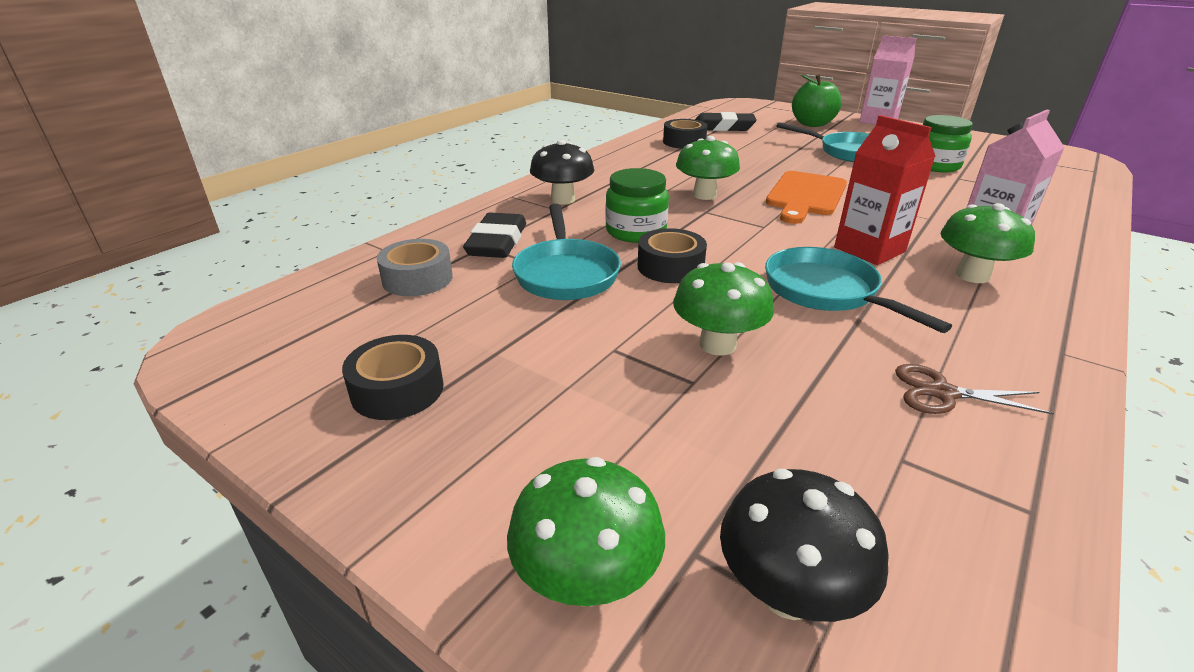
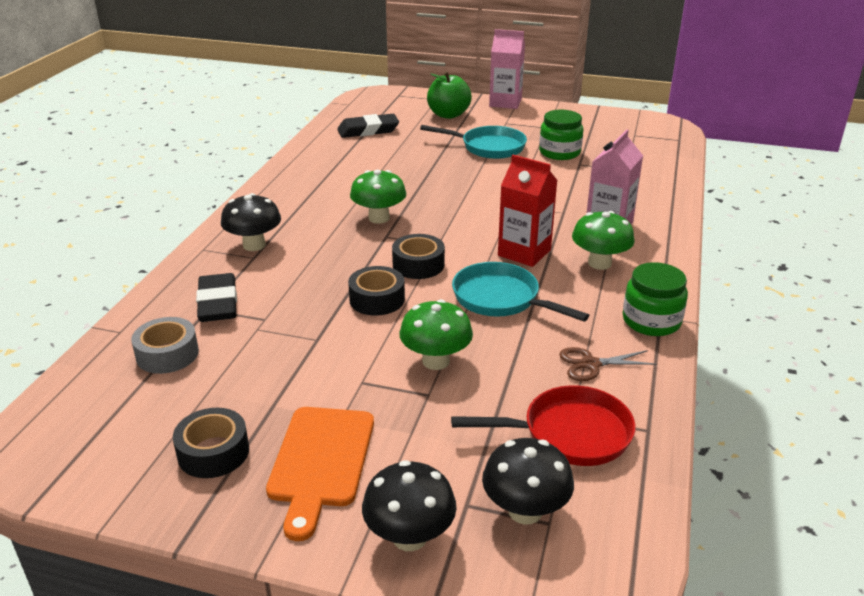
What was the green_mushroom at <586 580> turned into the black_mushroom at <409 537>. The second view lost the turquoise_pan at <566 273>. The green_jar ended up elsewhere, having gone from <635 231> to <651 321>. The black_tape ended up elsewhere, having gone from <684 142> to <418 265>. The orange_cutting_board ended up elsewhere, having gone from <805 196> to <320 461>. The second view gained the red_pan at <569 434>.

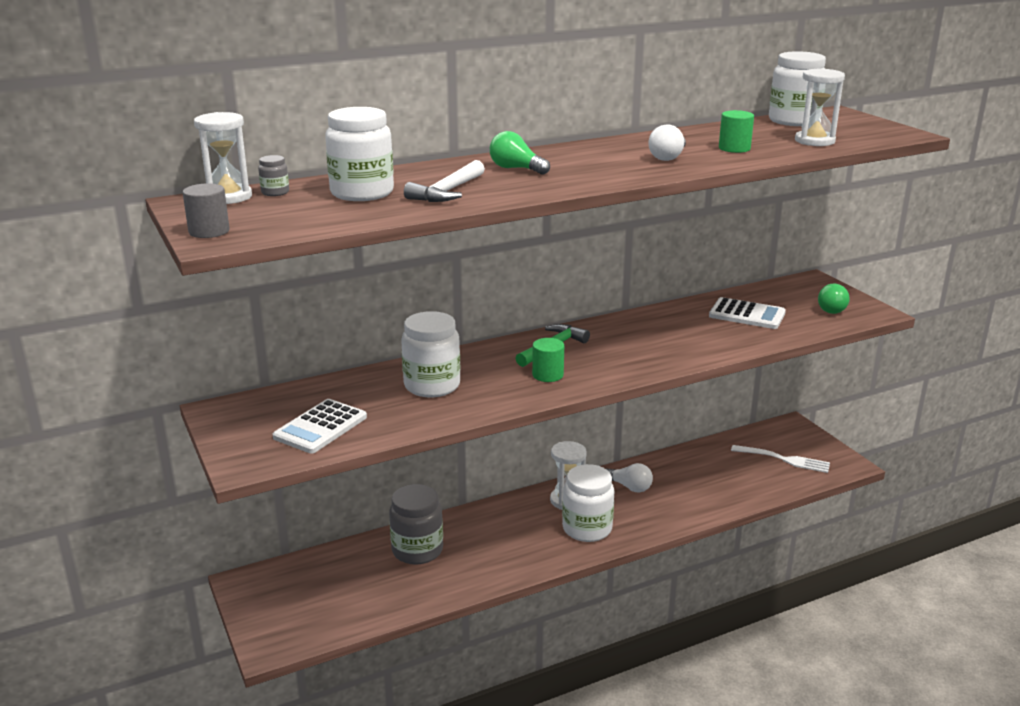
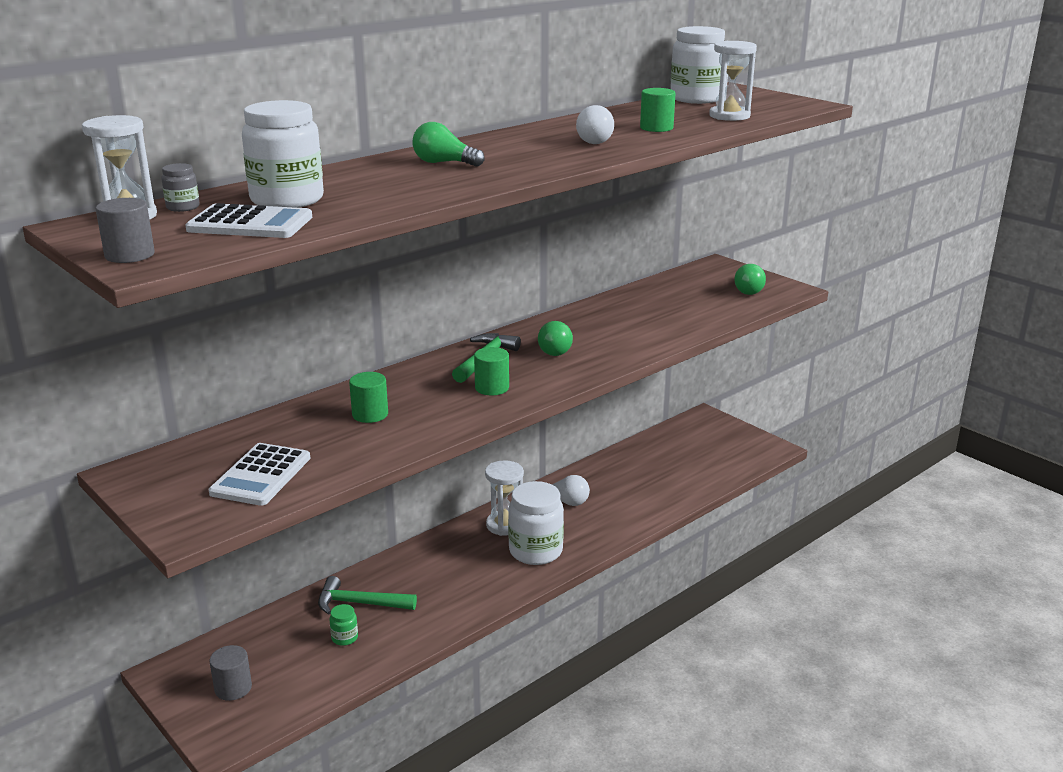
Where the grey_jar stood at <417 550>, the green_hammer came to stand at <359 603>. Where the white_jar stood at <432 386>, the green_cylinder came to stand at <370 414>. The second view lost the white_hammer at <447 192>. The white_calculator ended up elsewhere, having gone from <747 314> to <250 224>. The second view lost the white_fork at <784 459>. The second view gained the grey_cylinder at <233 688>. The second view gained the green_jar at <344 638>. The second view gained the green_light_bulb at <556 350>.

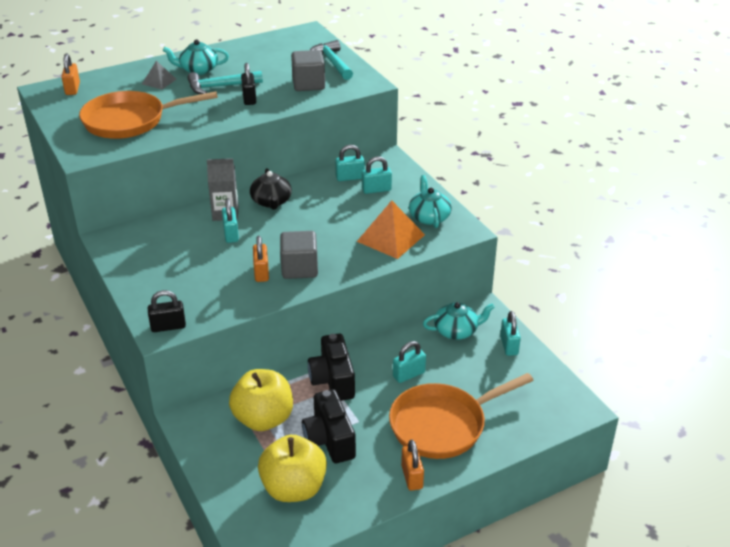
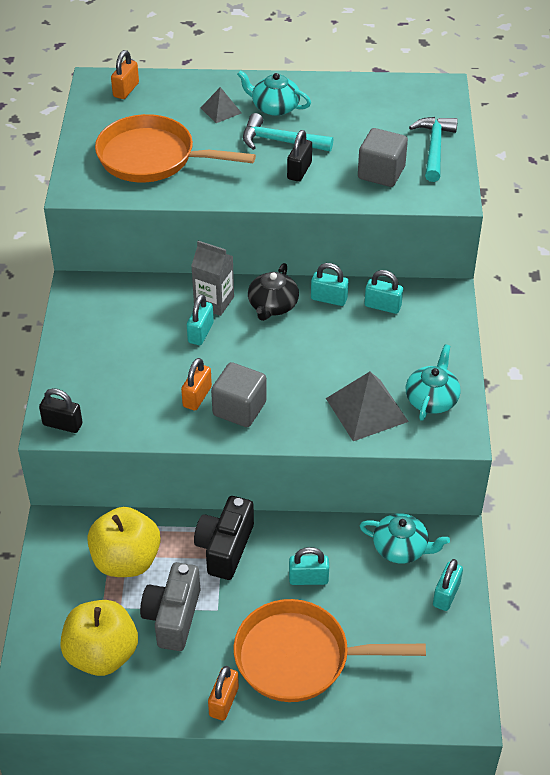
What was the black_camera at <329 440> turned into the grey_camera at <173 617>. What was the orange_pyramid at <391 238> turned into the grey_pyramid at <366 410>. The turquoise_padlock ended up elsewhere, having gone from <376 189> to <329 299>.

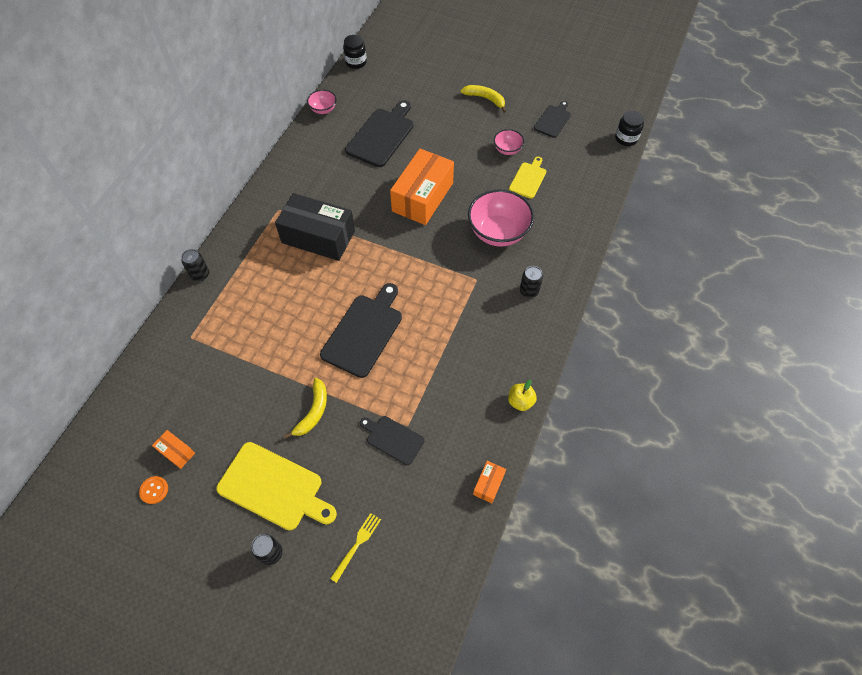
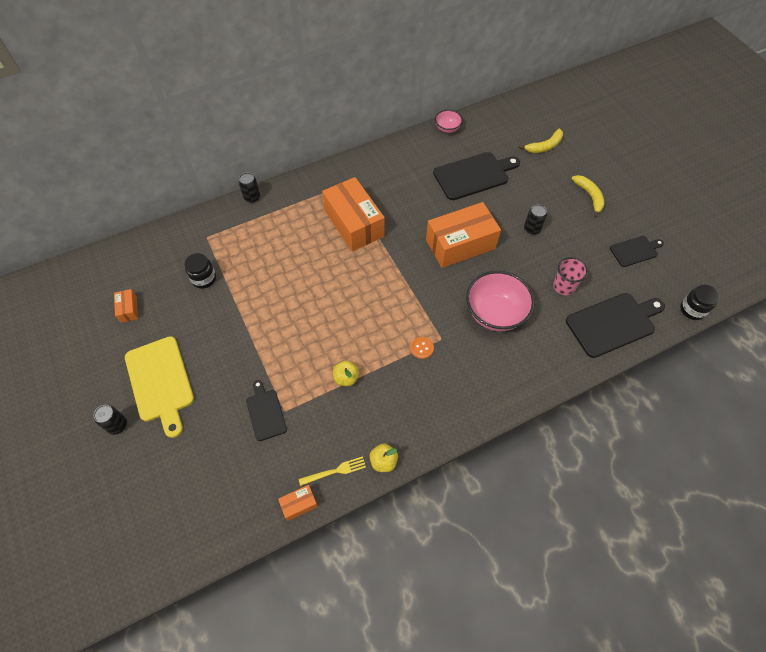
The orange_button ended up elsewhere, having gone from <154 490> to <422 348>. What was the black_box at <318 237> turned into the orange_box at <354 223>. The yellow_banana ended up elsewhere, having gone from <313 412> to <544 146>. The black_cutting_board ended up elsewhere, having gone from <364 332> to <613 323>. The yellow_fork ended up elsewhere, having gone from <357 544> to <335 471>. The black_jar ended up elsewhere, having gone from <356 62> to <204 279>. The second view lost the pink_bowl at <507 150>. Where the yellow_cutting_board stood at <528 179>, the pink_cup came to stand at <564 286>. The black_can ended up elsewhere, having gone from <529 291> to <532 229>. The second view gained the yellow_apple at <346 378>.

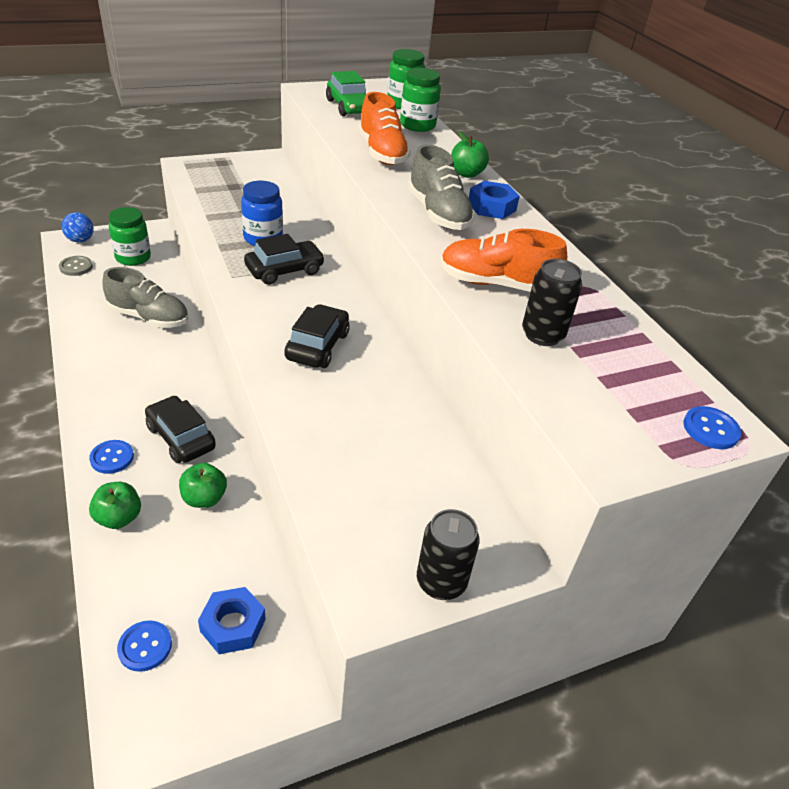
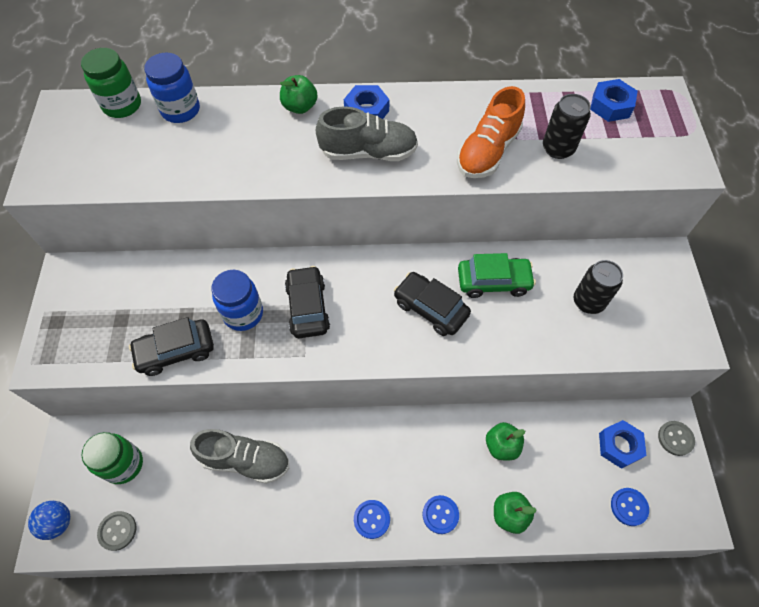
The grey_shoe at <149 317> ended up facing another way, 60 degrees clockwise from before. The black_car ended up elsewhere, having gone from <181 437> to <176 351>. The green_car ended up elsewhere, having gone from <349 107> to <493 282>. The second view lost the orange_shoe at <382 153>. What was the green_jar at <417 125> turned into the blue_jar at <180 110>. The black_can ended up elsewhere, having gone from <441 582> to <588 302>. The blue_button ended up elsewhere, having gone from <710 429> to <371 519>. The second view gained the blue_nut at <611 106>. The second view gained the grey_button at <675 438>.

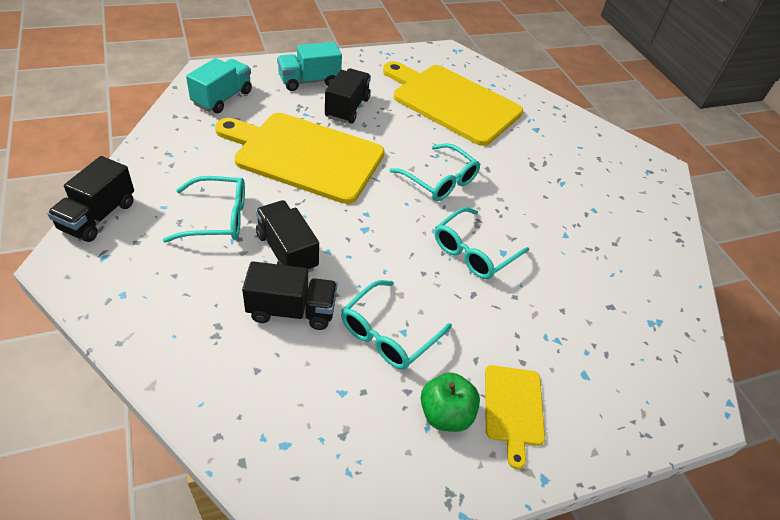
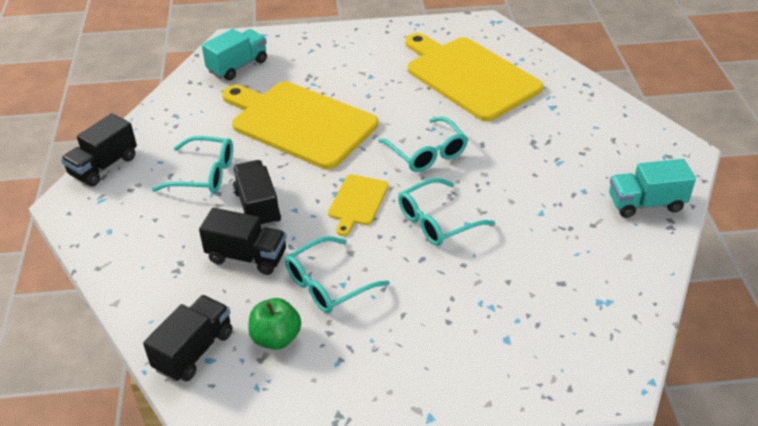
The turquoise_truck ended up elsewhere, having gone from <309 81> to <645 203>. The black_truck ended up elsewhere, having gone from <347 108> to <194 351>. The green_apple ended up elsewhere, having gone from <445 414> to <276 338>. The yellow_cutting_board ended up elsewhere, having gone from <513 408> to <357 202>.

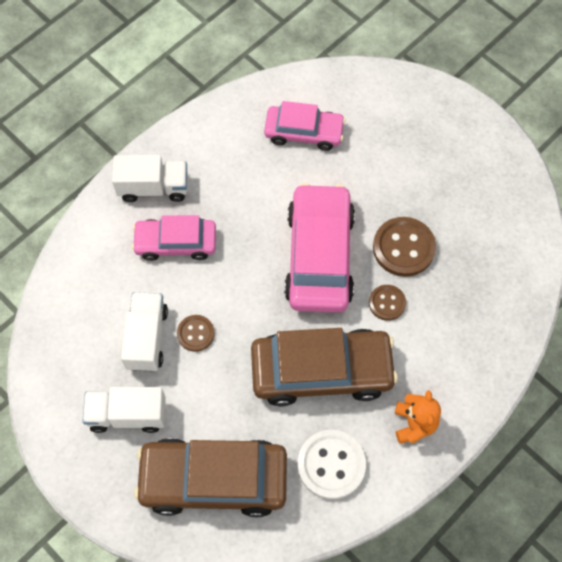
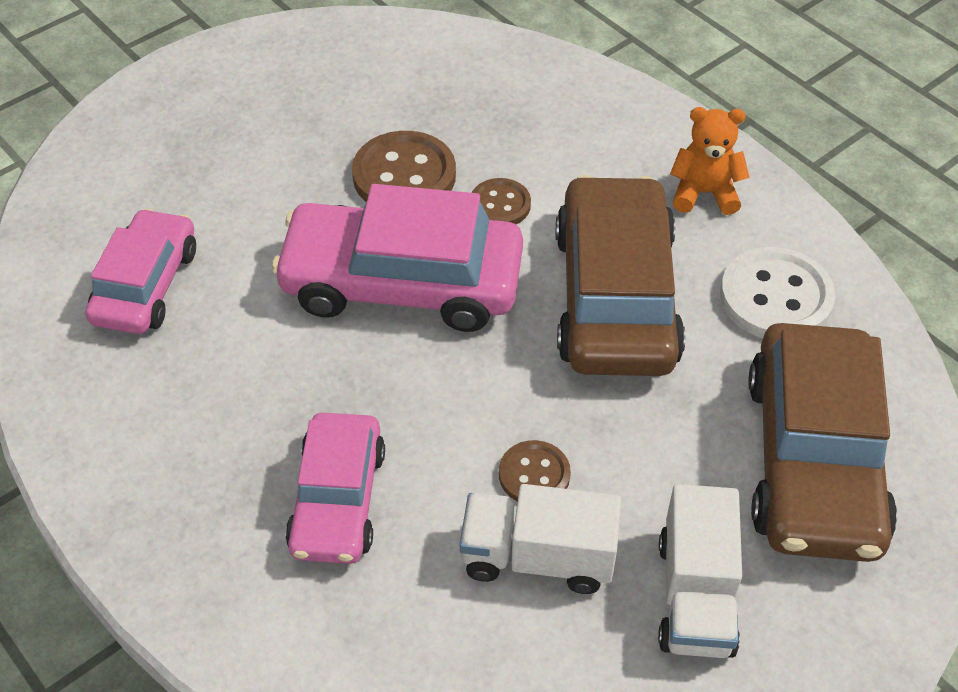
The second view lost the white_truck at <153 187>.

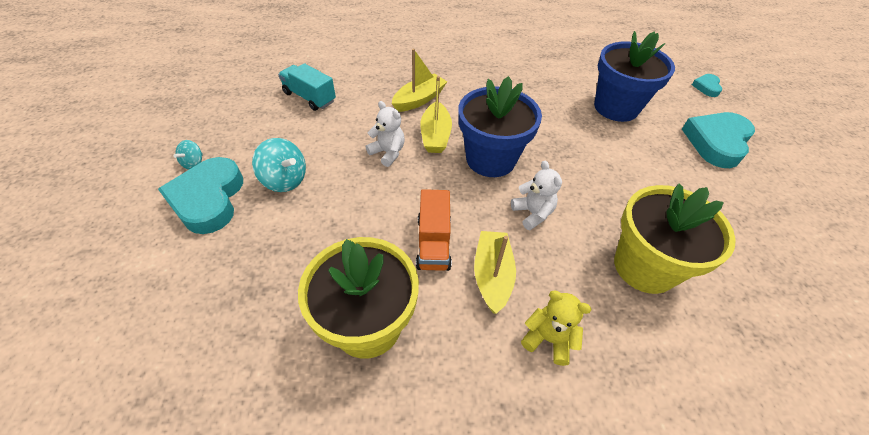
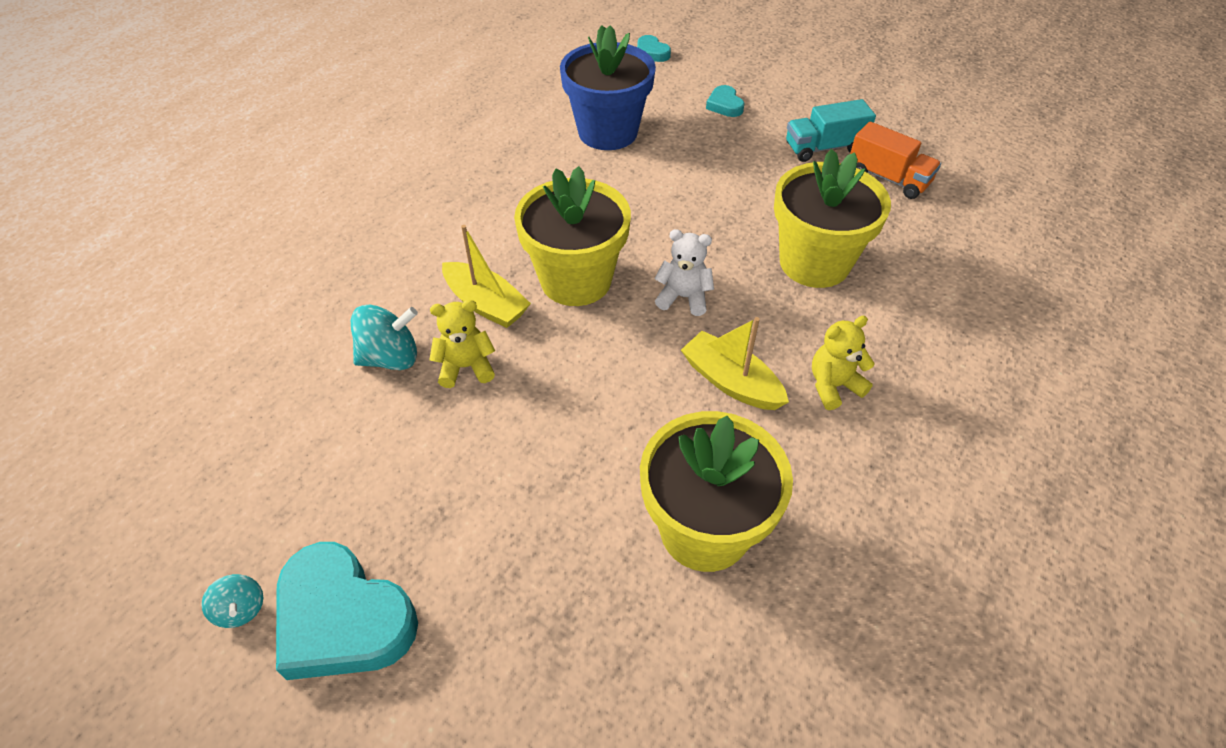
The turquoise_spinning_top ended up elsewhere, having gone from <285 180> to <391 357>. The turquoise_truck ended up elsewhere, having gone from <309 97> to <824 148>. What was the white_teddy_bear at <388 153> turned into the yellow_teddy_bear at <466 367>. The second view lost the yellow_boat at <419 99>. The orange_truck ended up elsewhere, having gone from <433 243> to <888 178>. What was the blue_flower_pot at <490 159> turned into the yellow_flower_pot at <576 280>. The size of the turquoise_heart at <716 142> changed by a factor of 0.48.

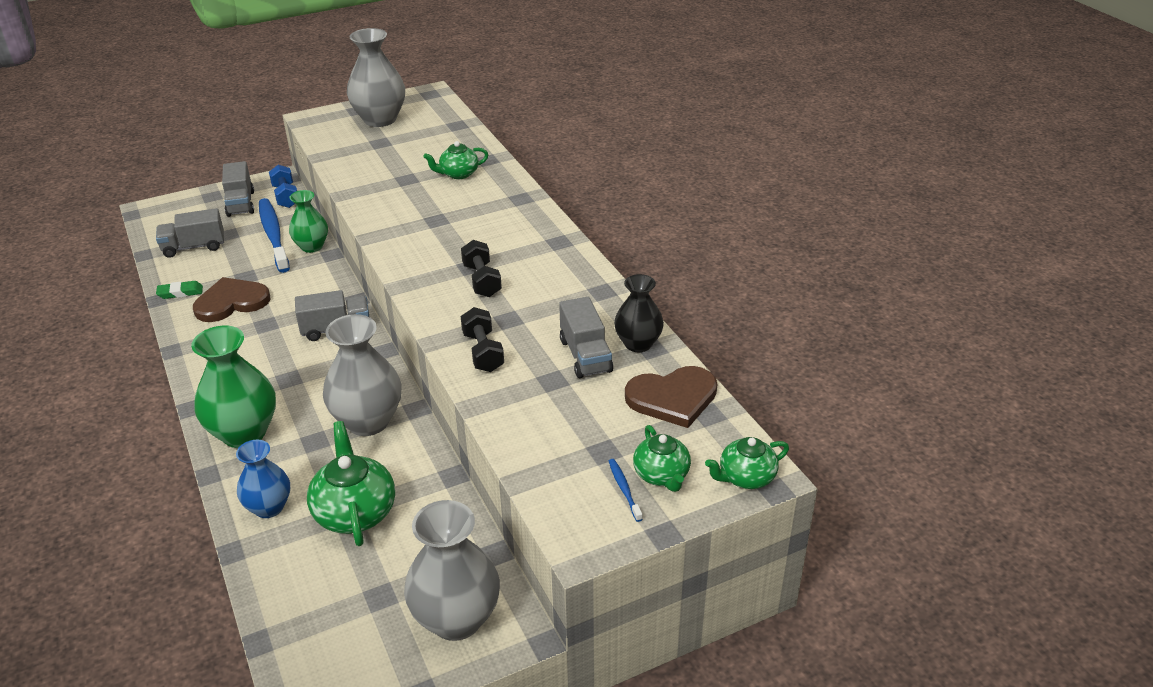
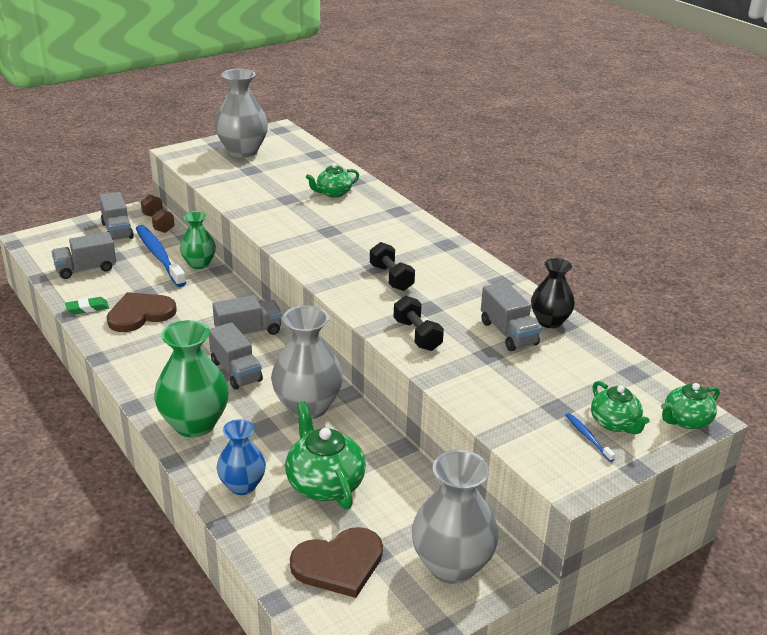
What was the blue_dumbbell at <286 196> turned into the brown_dumbbell at <158 223>. The brown_heart ended up elsewhere, having gone from <673 398> to <339 564>. The second view gained the grey_truck at <236 371>.

